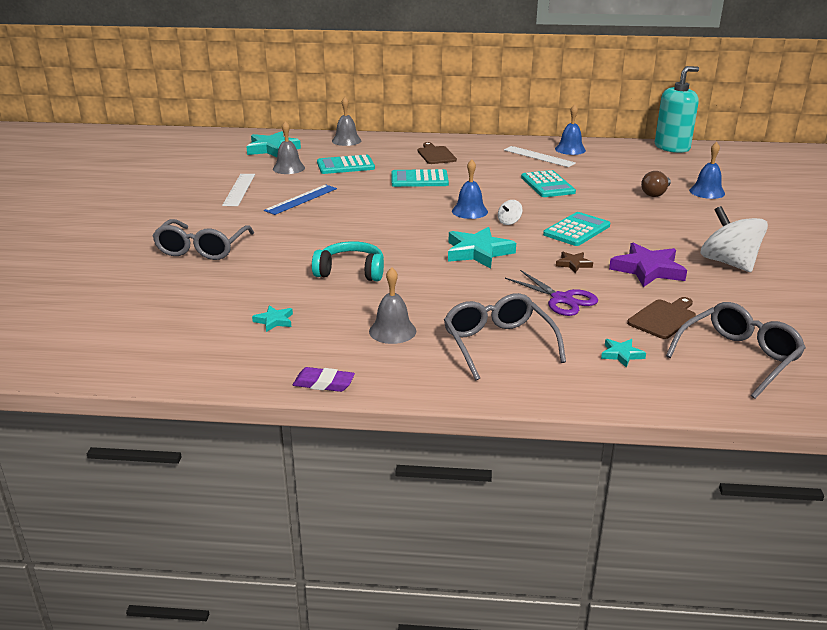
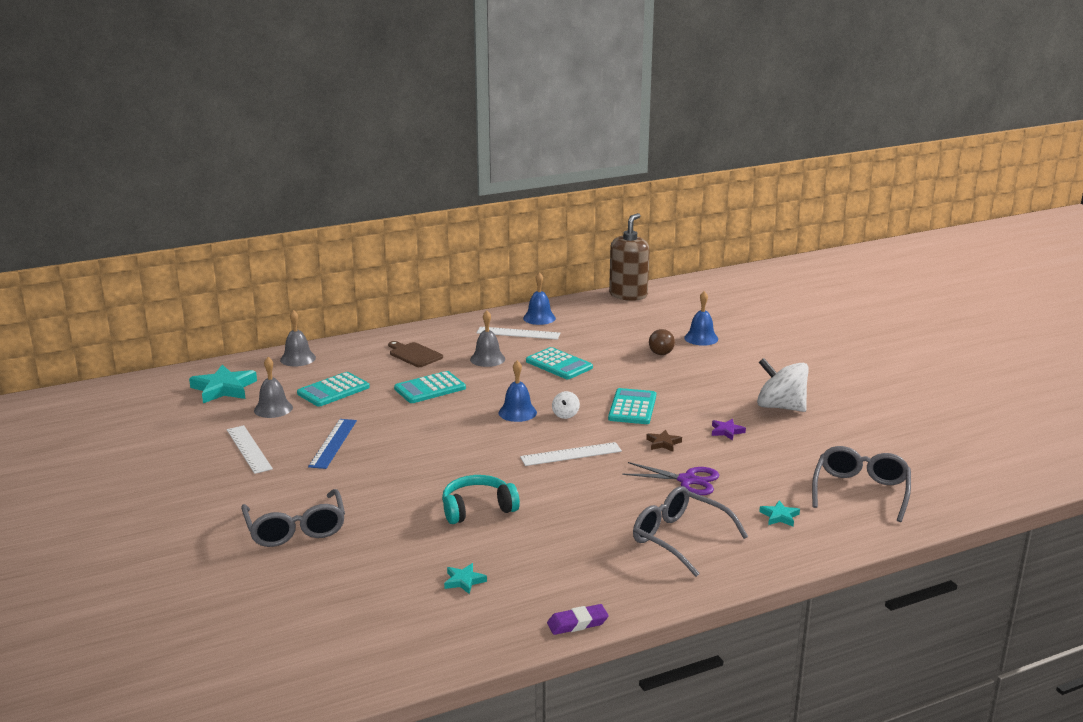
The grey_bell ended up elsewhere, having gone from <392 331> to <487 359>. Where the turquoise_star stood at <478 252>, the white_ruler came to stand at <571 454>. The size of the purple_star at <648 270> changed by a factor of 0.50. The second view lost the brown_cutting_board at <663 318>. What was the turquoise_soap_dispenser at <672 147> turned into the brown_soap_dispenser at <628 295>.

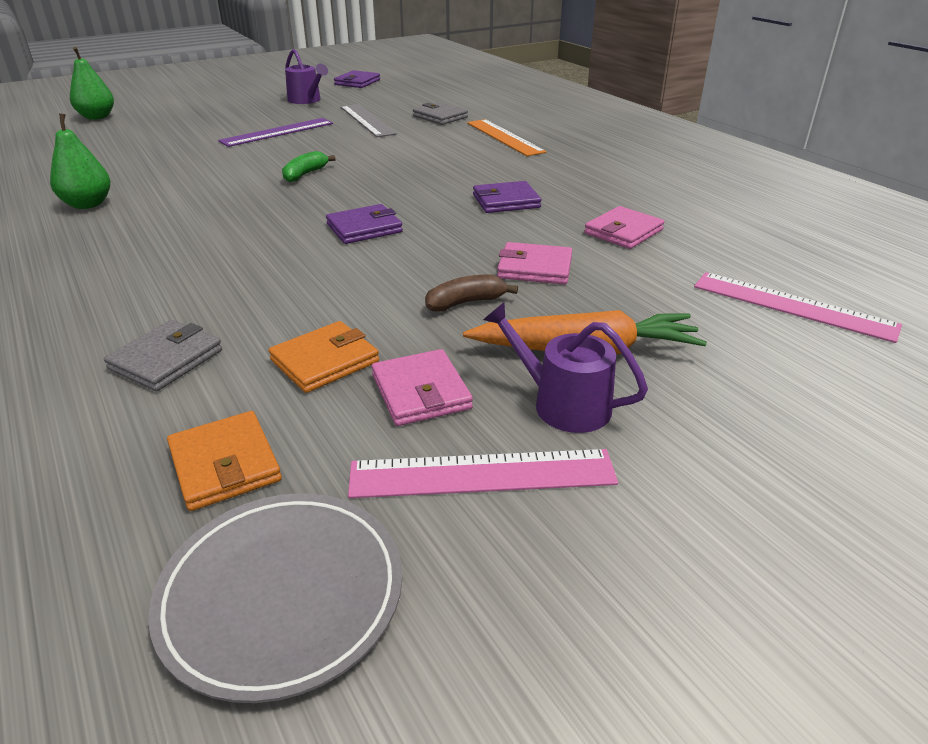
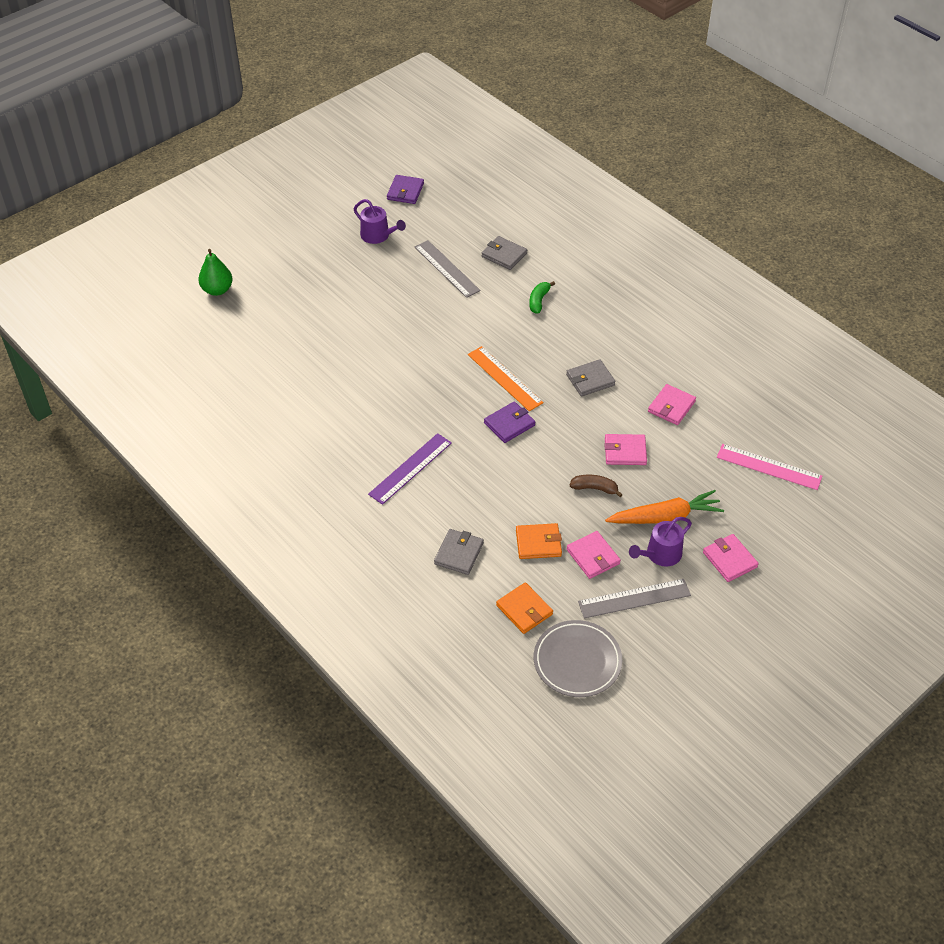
The second view lost the green_pear at <88 204>. The purple_ruler ended up elsewhere, having gone from <277 132> to <410 468>. The orange_wallet at <325 361> ended up facing another way, 45 degrees clockwise from before. The green_banana ended up elsewhere, having gone from <305 174> to <539 301>. What was the pink_ruler at <482 474> turned into the grey_ruler at <634 598>. The brown_banana at <466 303> ended up facing another way, 45 degrees clockwise from before. The orange_ruler ended up elsewhere, having gone from <504 137> to <505 378>. What was the purple_wallet at <506 201> turned into the grey_wallet at <590 380>. The purple_watering_can at <563 404> ended up facing another way, 60 degrees counterclockwise from before. The second view gained the pink_wallet at <729 560>.

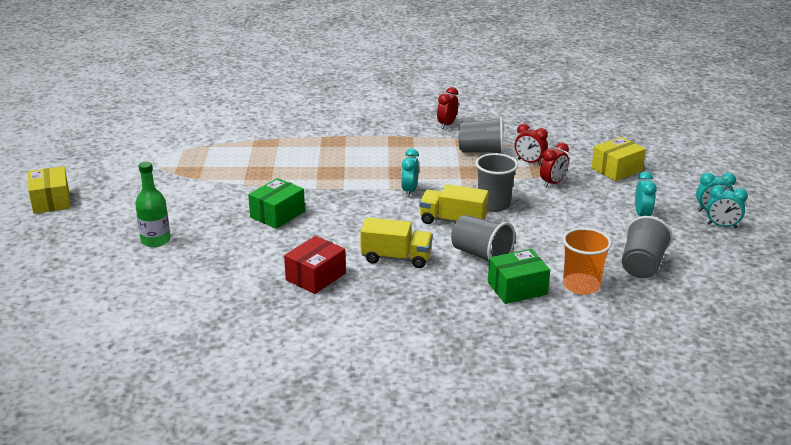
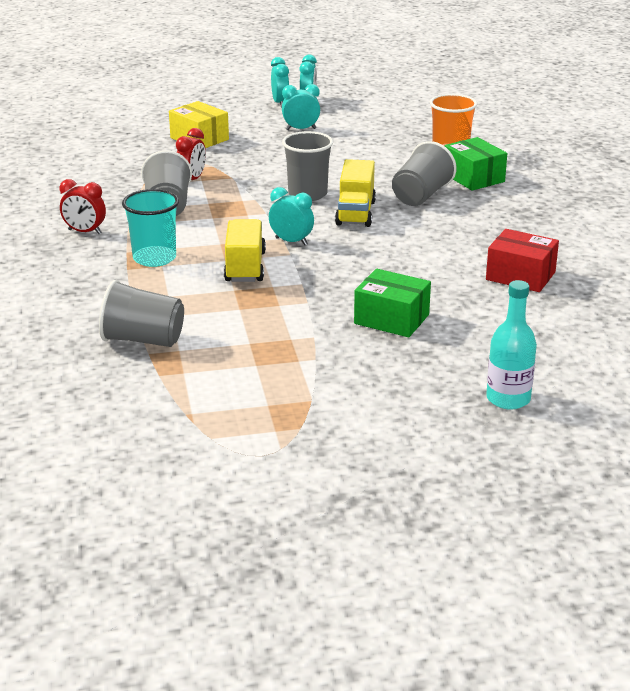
The second view lost the yellow_box at <51 201>. What was the green_bottle at <155 240> turned into the turquoise_bottle at <508 399>. The yellow_truck ended up elsewhere, having gone from <396 258> to <245 267>. The turquoise_clock at <409 191> ended up facing another way, 150 degrees counterclockwise from before. The second view lost the red_clock at <552 183>. The grey_cup ended up elsewhere, having gone from <642 265> to <143 340>. The second view gained the turquoise_cup at <154 258>.

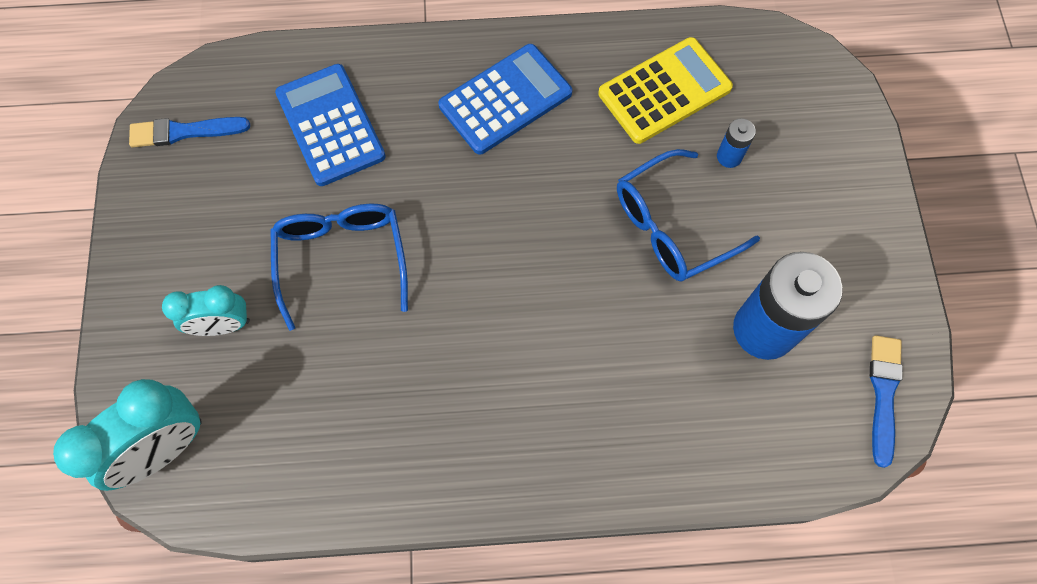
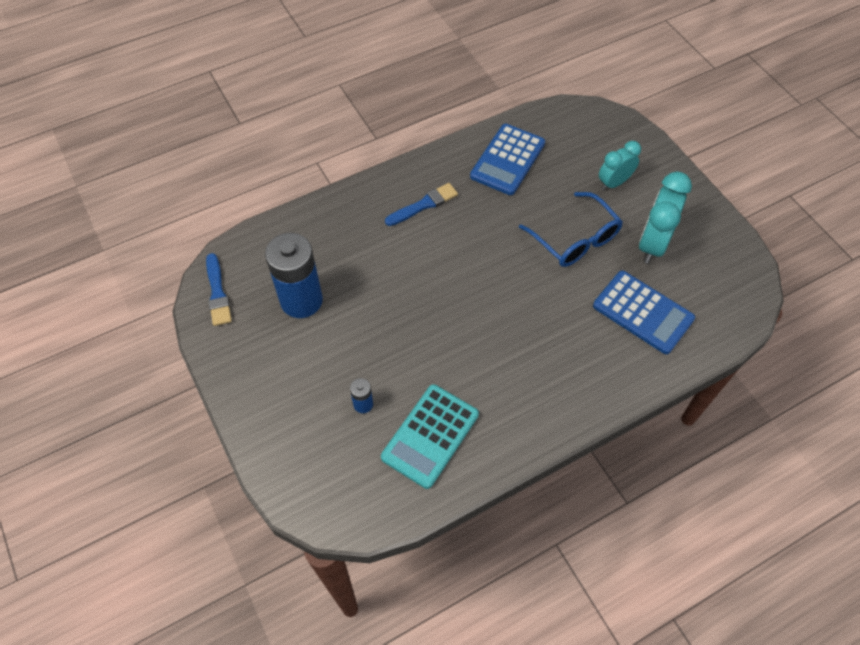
The turquoise_clock ended up elsewhere, having gone from <164 448> to <652 243>. The blue_brush ended up elsewhere, having gone from <184 132> to <424 205>. The blue_calculator ended up elsewhere, having gone from <505 100> to <507 160>. What was the yellow_calculator at <664 91> turned into the turquoise_calculator at <430 436>. The second view lost the blue_glasses at <671 227>.

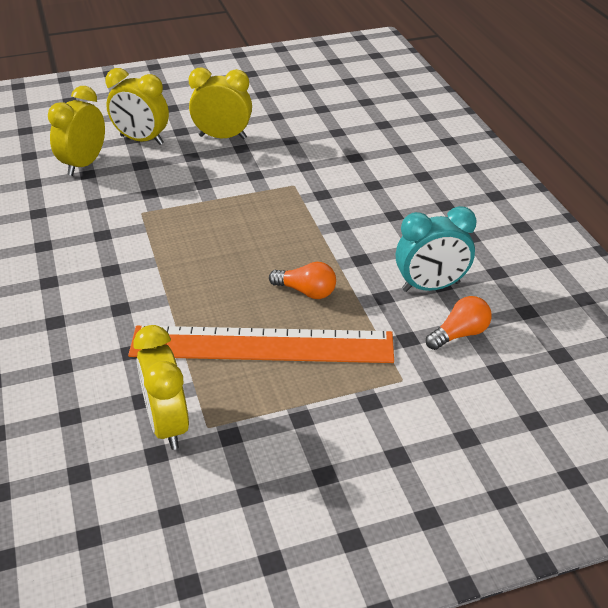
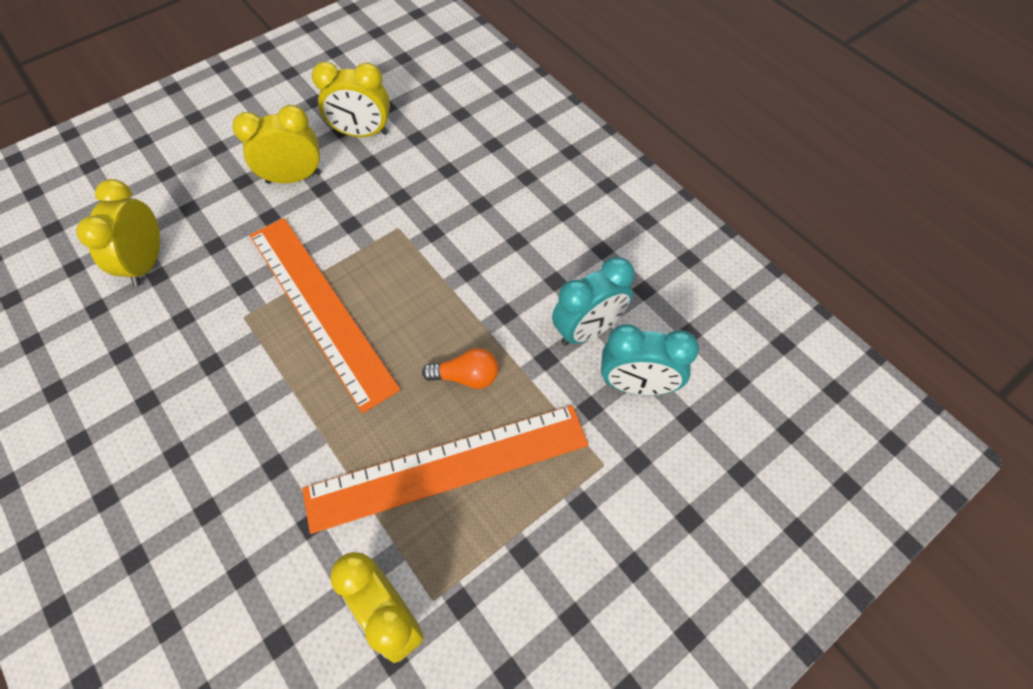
The yellow_clock ended up elsewhere, having gone from <141 140> to <362 133>. Where the orange_light_bulb stood at <459 334>, the turquoise_clock came to stand at <637 385>. The second view gained the orange_ruler at <320 308>.

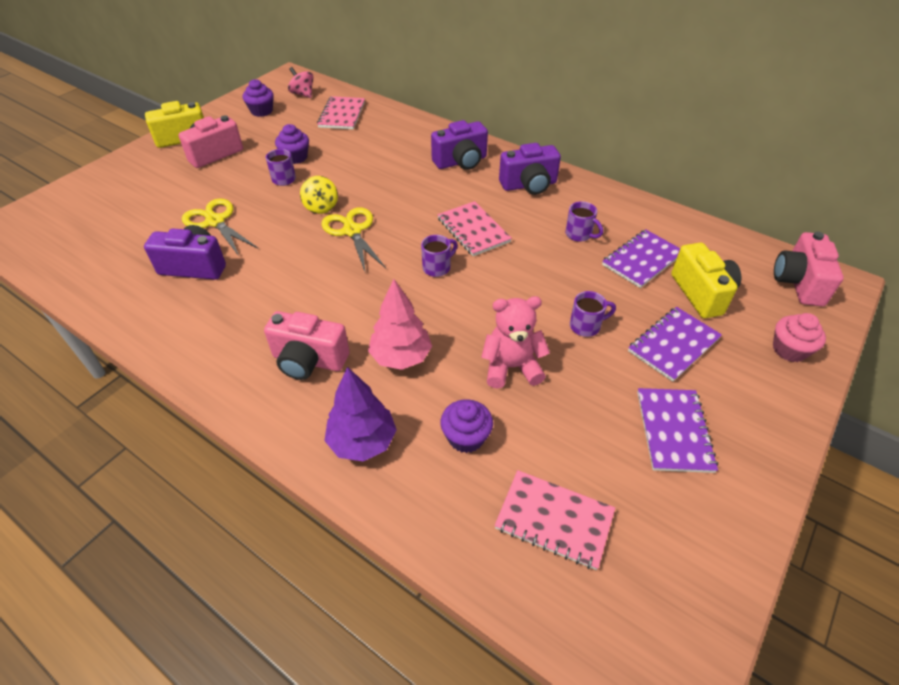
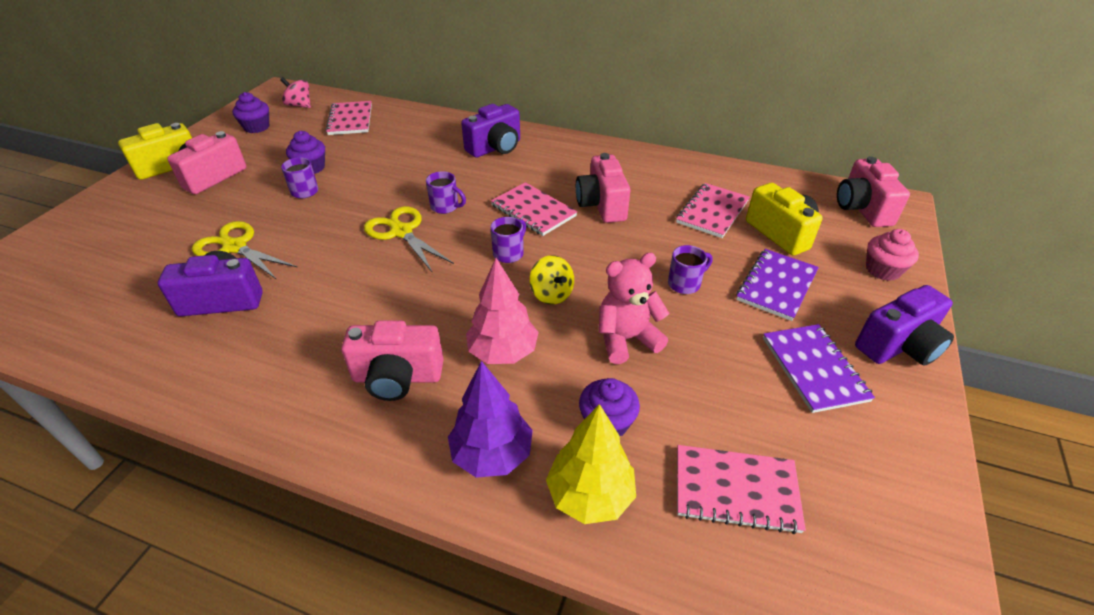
The yellow_spinning_top ended up elsewhere, having gone from <321 207> to <551 294>. The purple_camera ended up elsewhere, having gone from <529 185> to <899 346>. The purple_mug ended up elsewhere, having gone from <579 234> to <445 207>. What was the purple_notebook at <642 260> turned into the pink_notebook at <712 212>. The second view gained the yellow_tree at <590 495>. The second view gained the pink_camera at <602 205>.

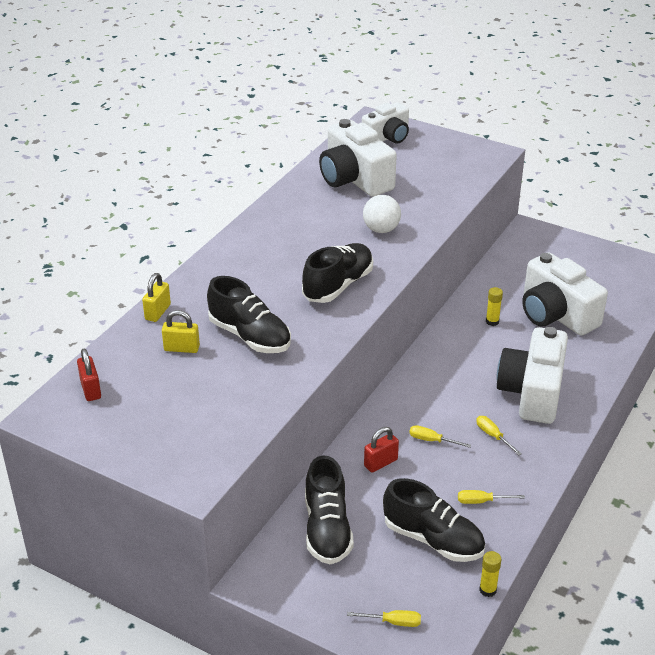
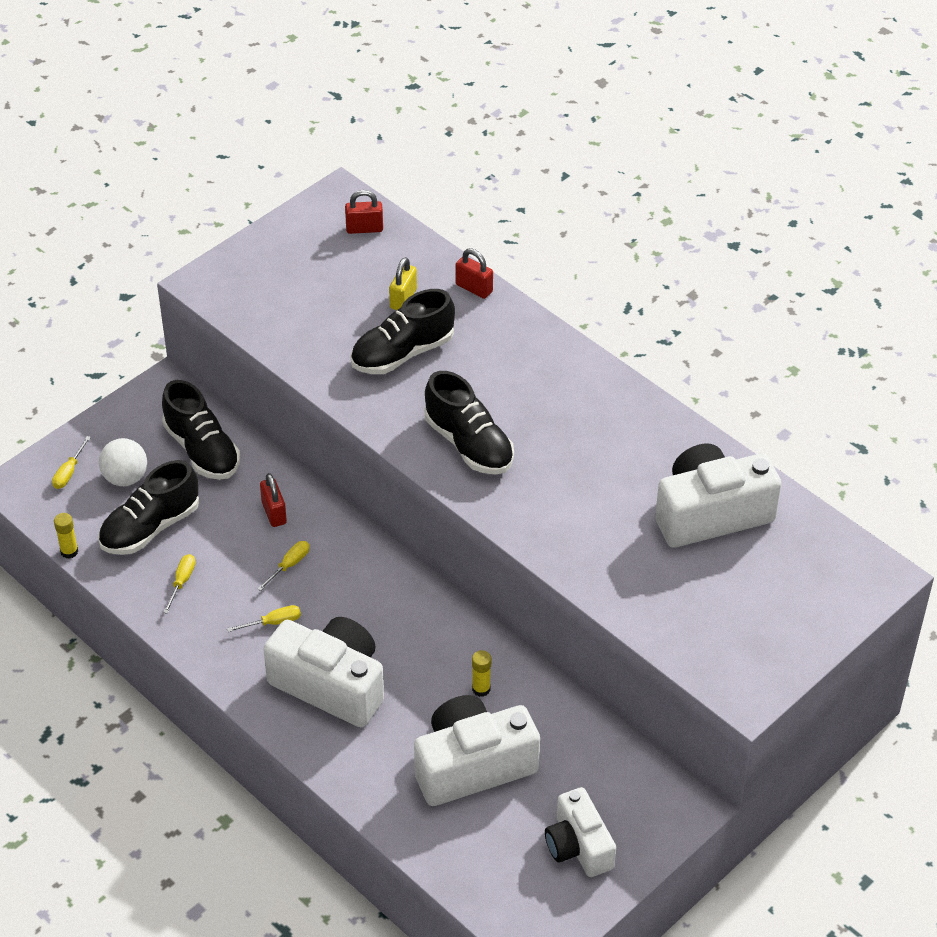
What was the yellow_padlock at <157 312> turned into the red_padlock at <474 288>. The black_shoe at <327 529> ended up facing another way, 135 degrees counterclockwise from before. The white_camera ended up elsewhere, having gone from <387 137> to <578 846>. The white_ball ended up elsewhere, having gone from <381 229> to <125 478>.

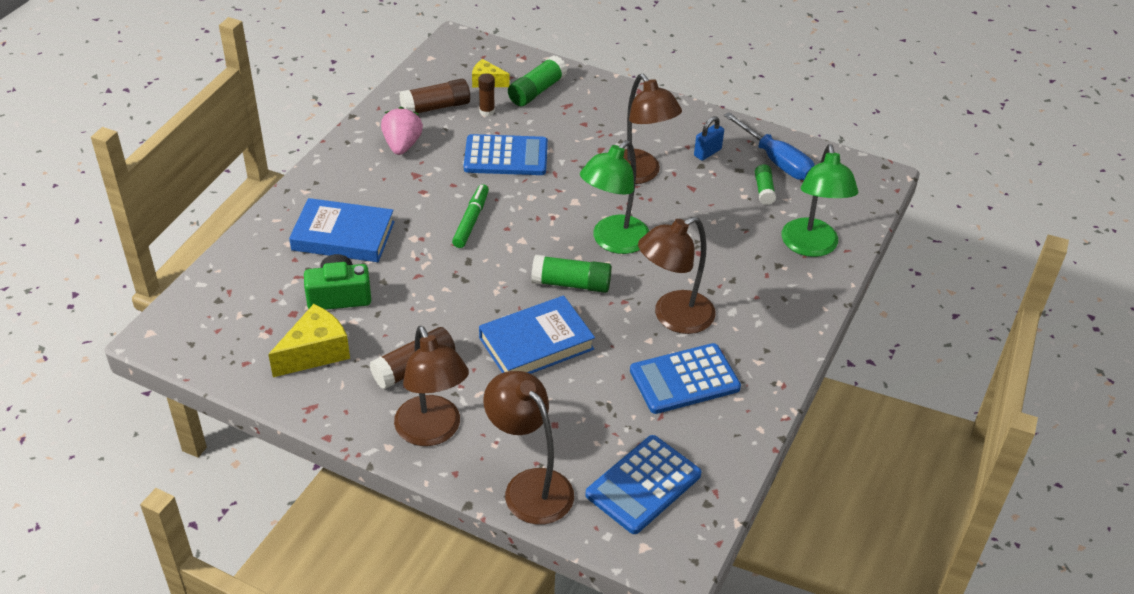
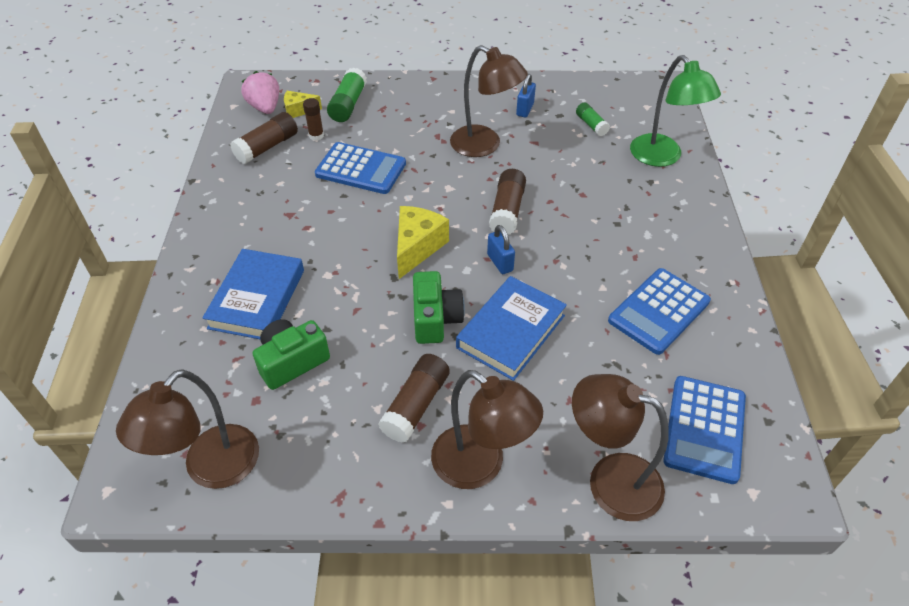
The yellow_cheese ended up elsewhere, having gone from <315 353> to <417 247>. The blue_book at <343 236> ended up facing another way, 60 degrees counterclockwise from before. The pink_strawberry ended up elsewhere, having gone from <402 145> to <265 107>. The second view lost the green_marker at <471 221>. The blue_calculator at <506 156> ended up facing another way, 45 degrees clockwise from before. Where the green_glue_stick stood at <571 284>, the blue_padlock came to stand at <500 262>. Where the green_lamp stood at <613 242>, the brown_glue_stick came to stand at <507 211>. The brown_lamp ended up elsewhere, having gone from <673 317> to <211 469>. The second view lost the blue_screwdriver at <776 161>. The second view gained the green_camera at <435 319>.

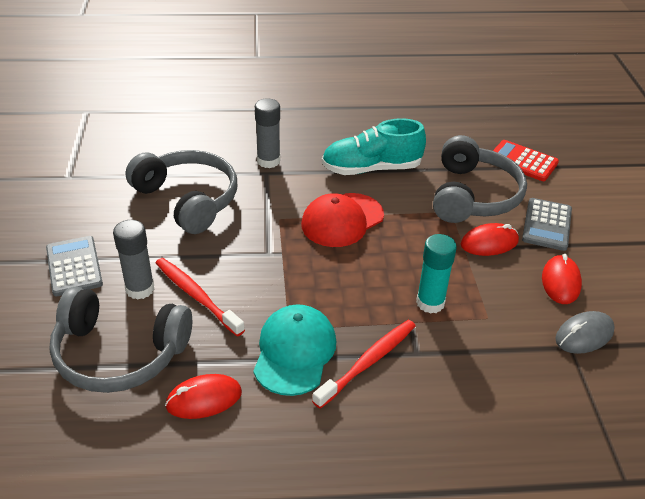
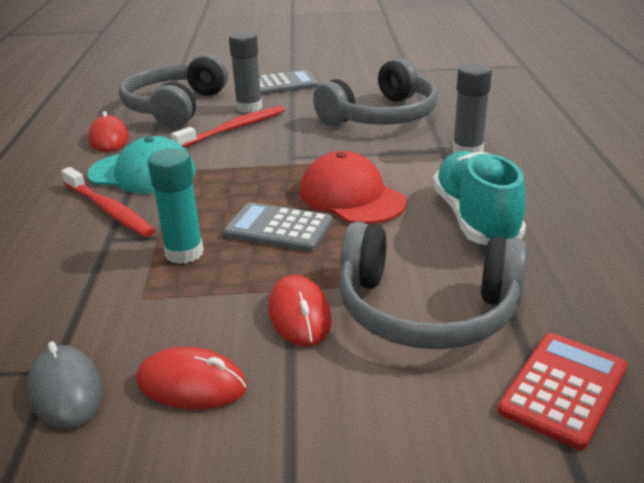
The grey_calculator ended up elsewhere, having gone from <546 225> to <279 228>.

